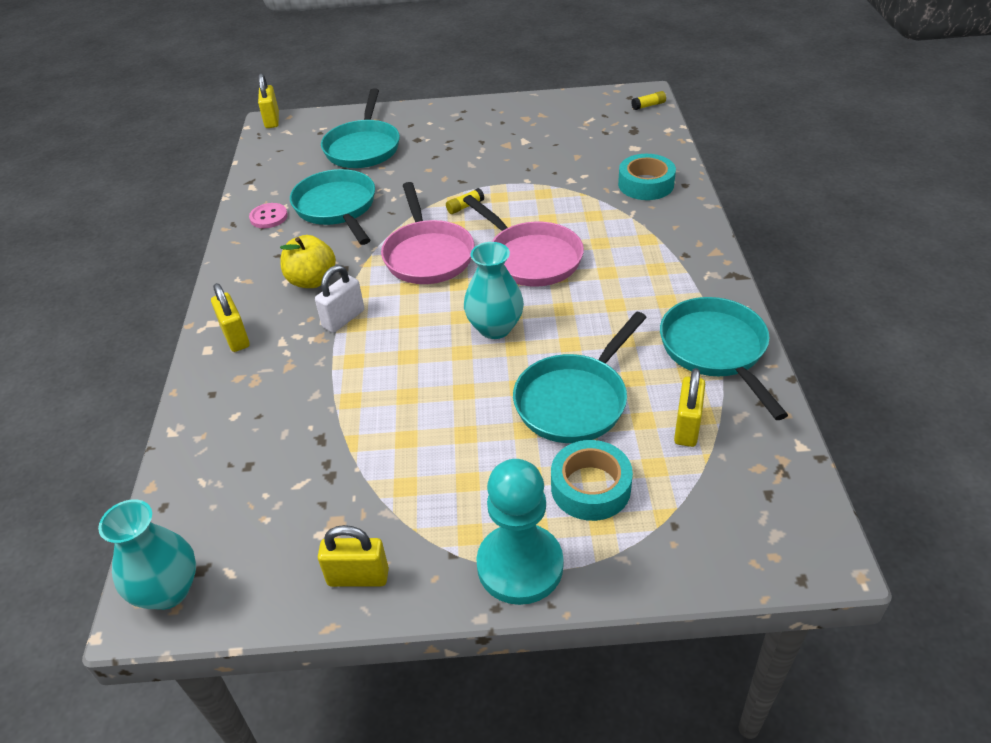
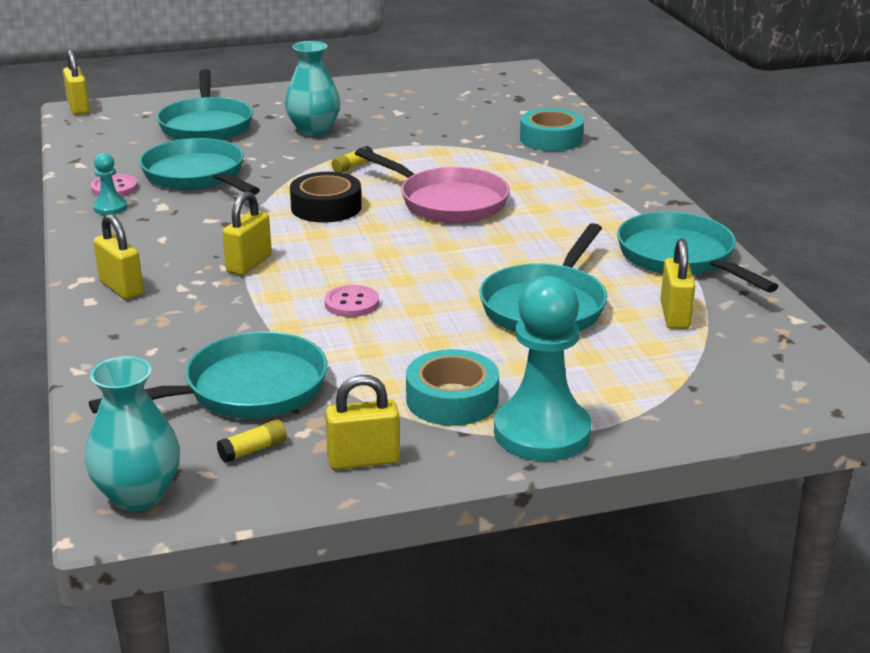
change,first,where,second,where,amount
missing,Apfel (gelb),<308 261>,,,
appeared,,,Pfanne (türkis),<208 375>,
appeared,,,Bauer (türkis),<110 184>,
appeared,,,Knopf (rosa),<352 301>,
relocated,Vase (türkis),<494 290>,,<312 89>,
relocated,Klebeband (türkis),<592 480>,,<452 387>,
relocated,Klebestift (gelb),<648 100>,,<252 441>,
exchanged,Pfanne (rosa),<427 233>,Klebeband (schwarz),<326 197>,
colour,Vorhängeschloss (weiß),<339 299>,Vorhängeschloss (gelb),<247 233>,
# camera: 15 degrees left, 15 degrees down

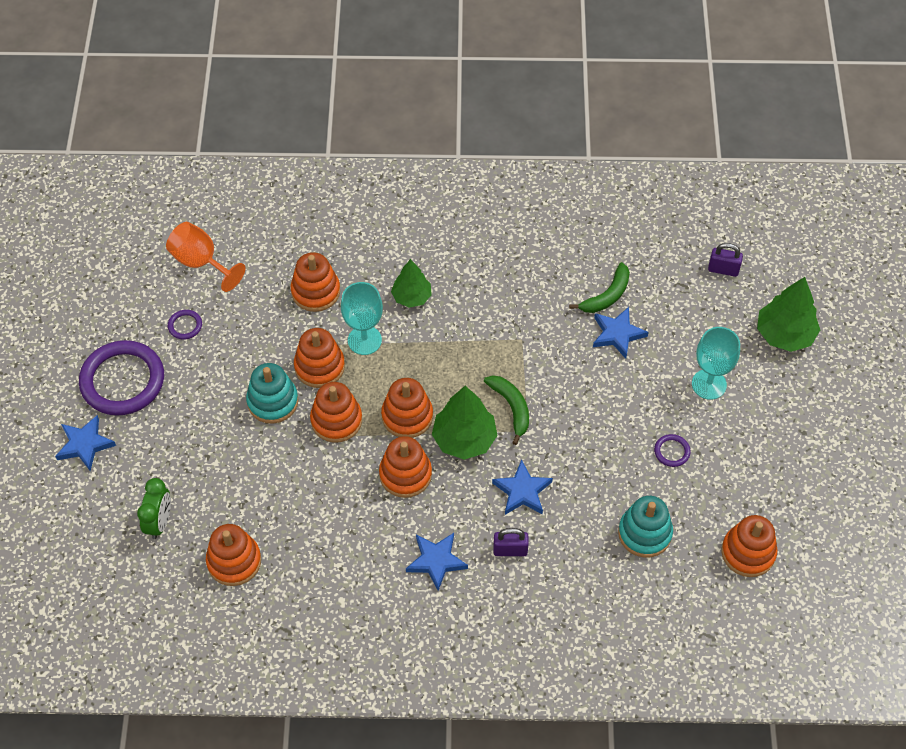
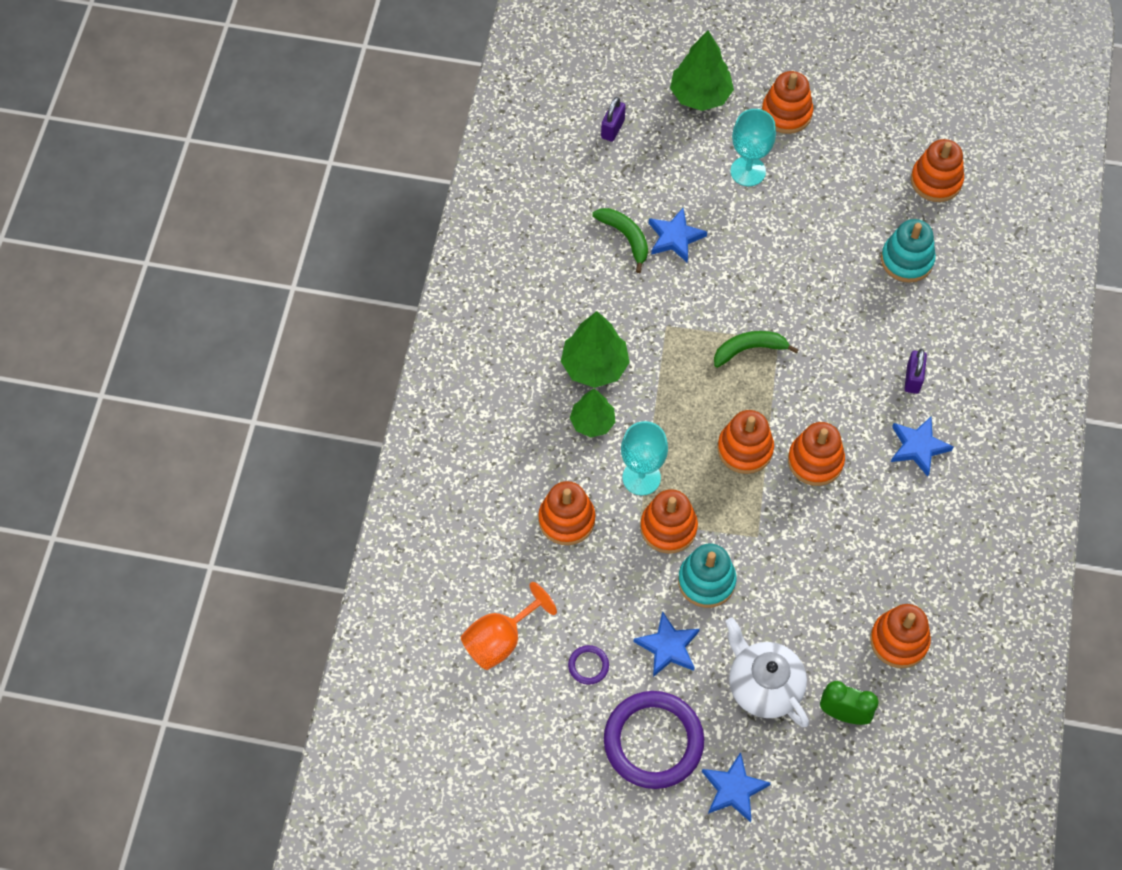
change,first,where,second,where,amount
missing,Ring (lila),<672 450>,,,
appeared,,,Teekanne (weiß),<767 672>,
relocated,Stapelspielzeug (orange),<336 412>,,<787 102>,
relocated,Baum (grün),<465 423>,,<595 349>,
relocated,Stern (blau),<522 487>,,<667 644>,
# camera: 80 degrees left, 5 degrees up

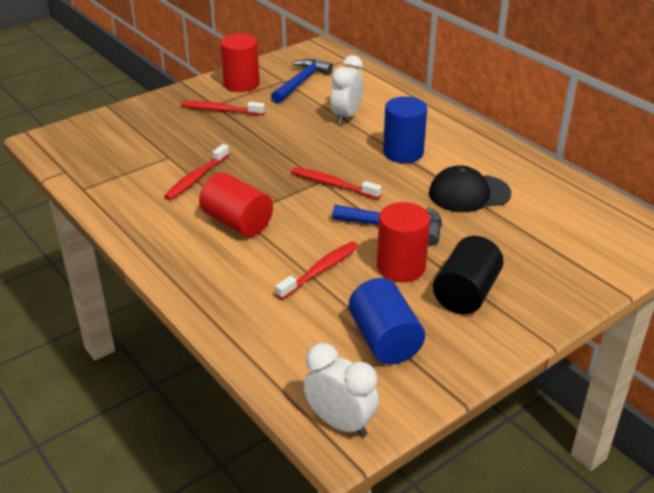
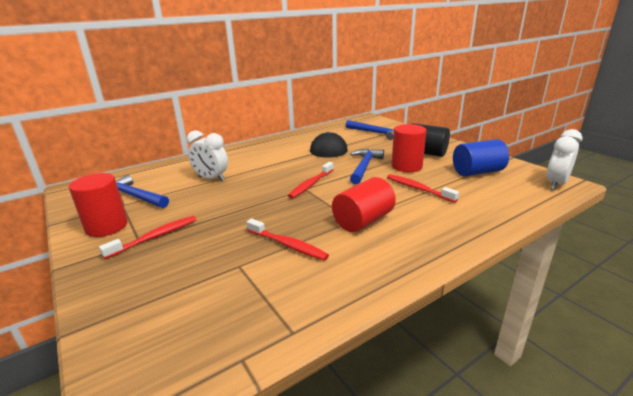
change,first,where,second,where,amount
missing,Vollzylinder (blau),<405 129>,,,
appeared,,,Hammer (blau),<370 130>,
spun,Zahnbürste (rot),<223 108>,,<148 237>,150 degrees counterclockwise
# camera: 85 degrees left, 10 degrees down

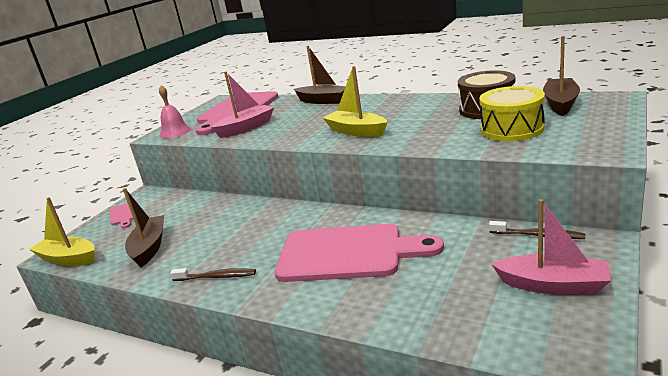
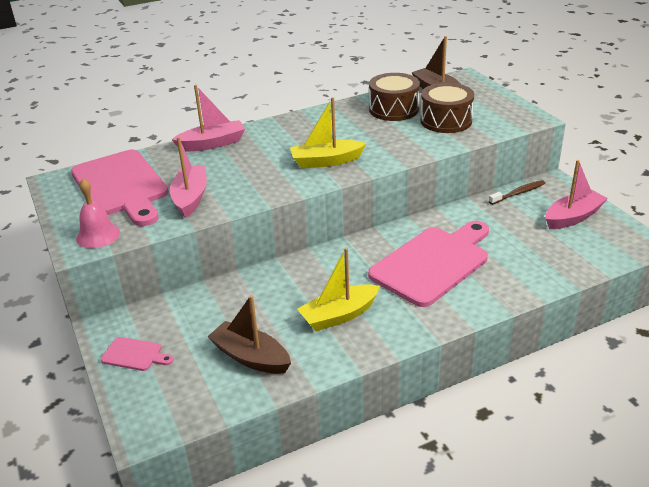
change,first,where,second,where,amount
missing,Zahnbürste (braun),<213 274>,,,
relocated,Boot (gelb),<62 231>,,<338 289>,
colour,Boot (braun),<320 75>,Boot (rosa),<208 118>,
colour,Trommel (gelb),<512 114>,Trommel (braun),<447 108>,
# camera: 55 degrees left, 10 degrees up

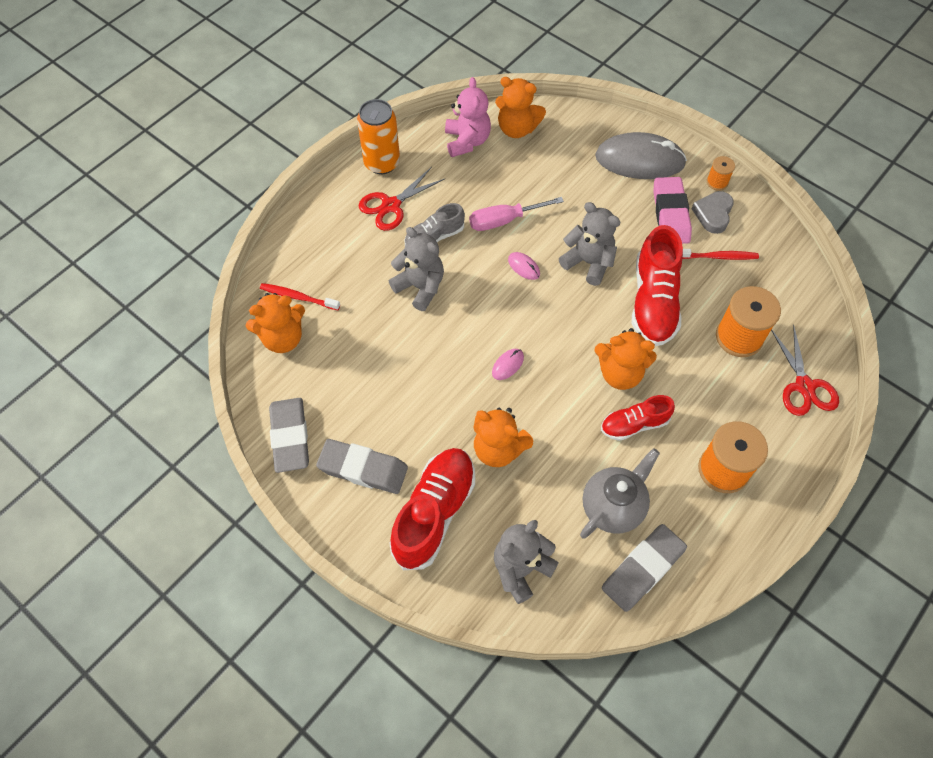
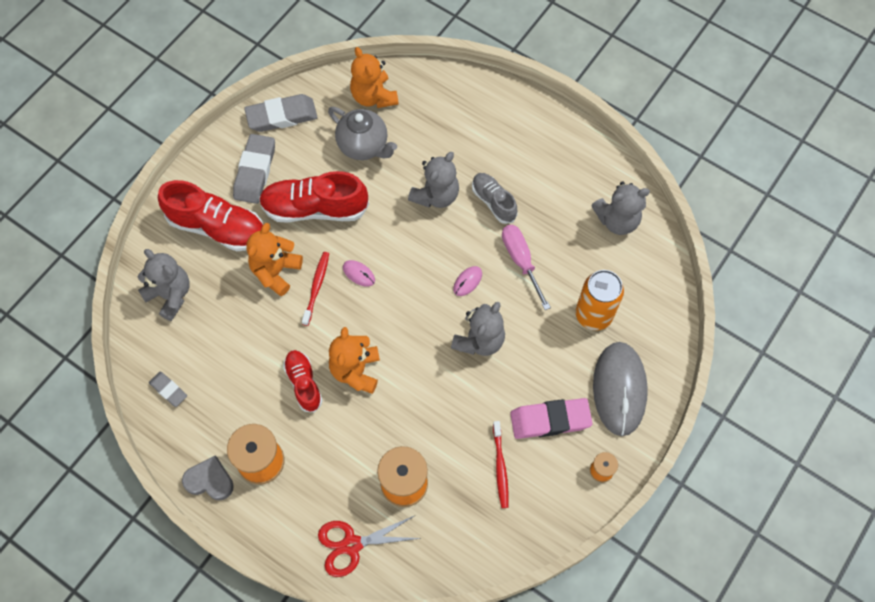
change,first,where,second,where,amount
missing,Schere (rot),<401 199>,,,
missing,Teddybär (orange),<520 107>,,,
relocated,Zahnbürste (rot),<300 296>,,<315 289>,
relocated,Dose (orange),<378 136>,,<599 300>,
relocated,Teekanne (grau),<620 493>,,<362 133>,
relocated,Schuh (rot),<657 285>,,<314 197>,
relocated,Herz (grau),<713 212>,,<208 477>,
colour,Teddybär (rosa),<468 117>,Teddybär (grau),<620 208>,
size,Radiergummi (grau),<644 568>,,<168 389>,x0.56
# camera: 85 degrees right, 5 degrees up

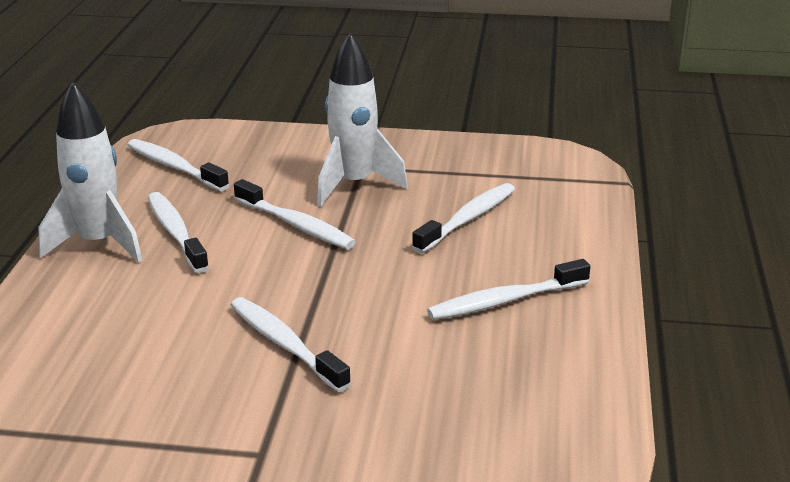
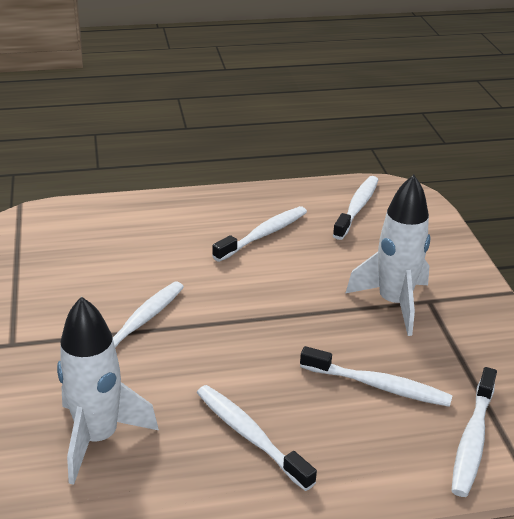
change,first,where,second,where,amount
relocated,Rakete (weiß),<90 172>,,<108 390>,
relocated,Zahnbürste (weiß),<295 214>,,<474 432>,
# camera: 70 degrees right, 5 degrees up

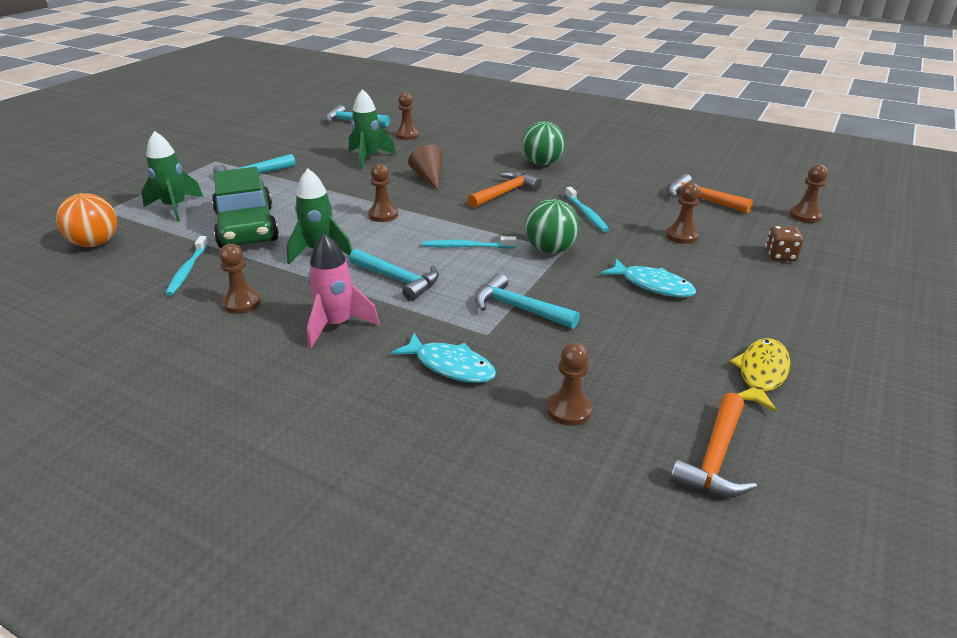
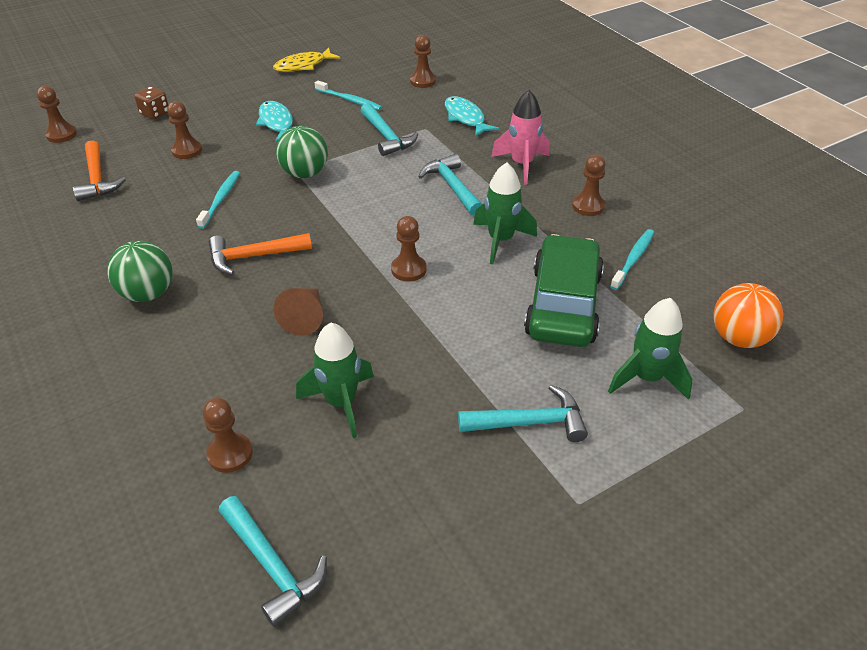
change,first,where,second,where,amount
missing,Hammer (orange),<713 445>,,,
relocated,Zahnbürste (türkis),<469 242>,,<348 95>,
# camera: 150 degrees left, 10 degrees up

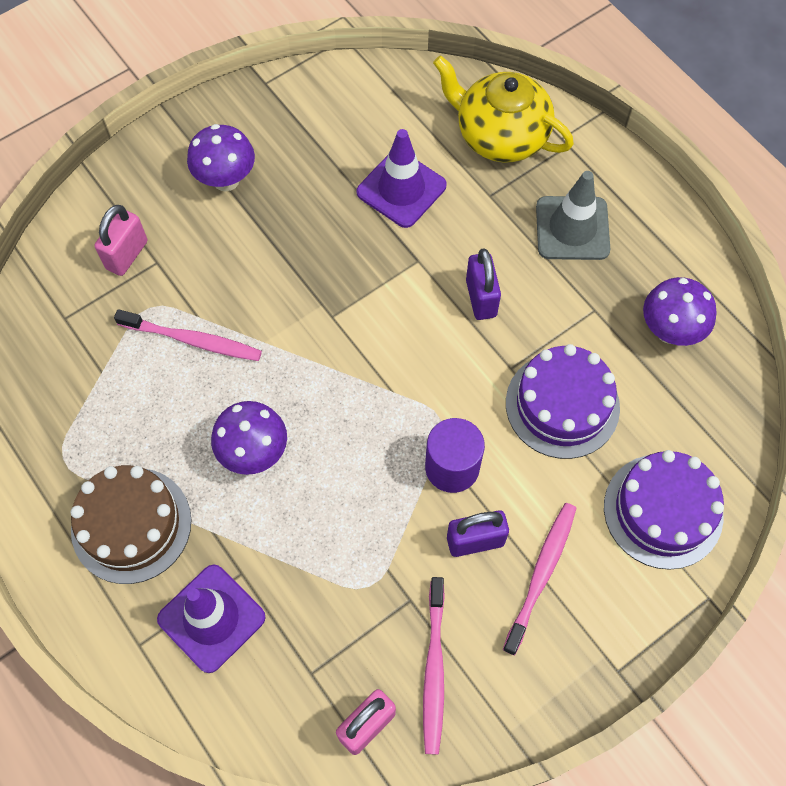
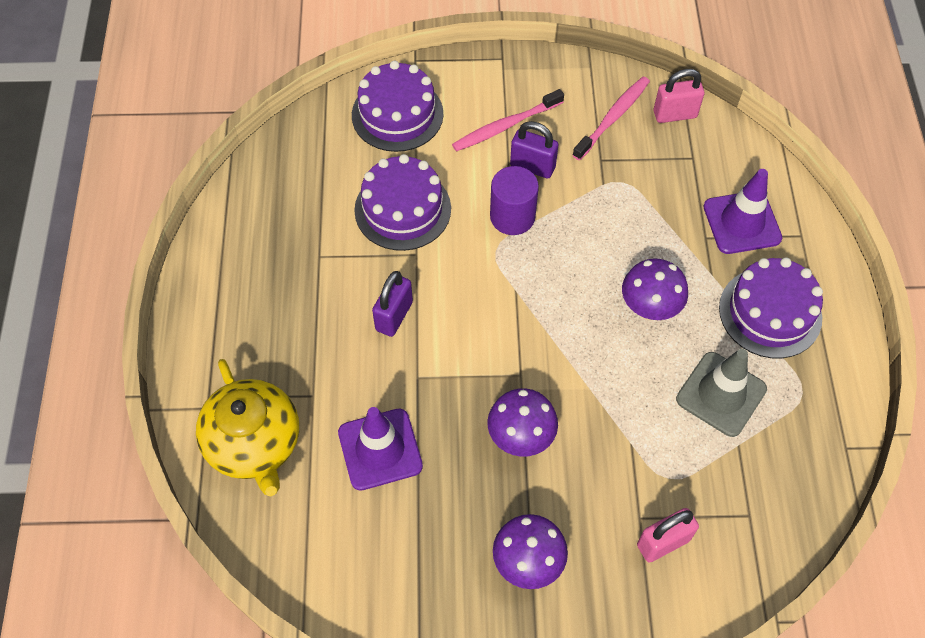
change,first,where,second,where,amount
missing,Zahnbürste (rosa),<188 335>,,,
relocated,Leitkegel (grau),<573 215>,,<721 393>,
relocated,Pilz (lila),<680 311>,,<522 422>,
colour,Kuchen (braun),<131 524>,Kuchen (lila),<771 308>,
# camera: 145 degrees left, 5 degrees down

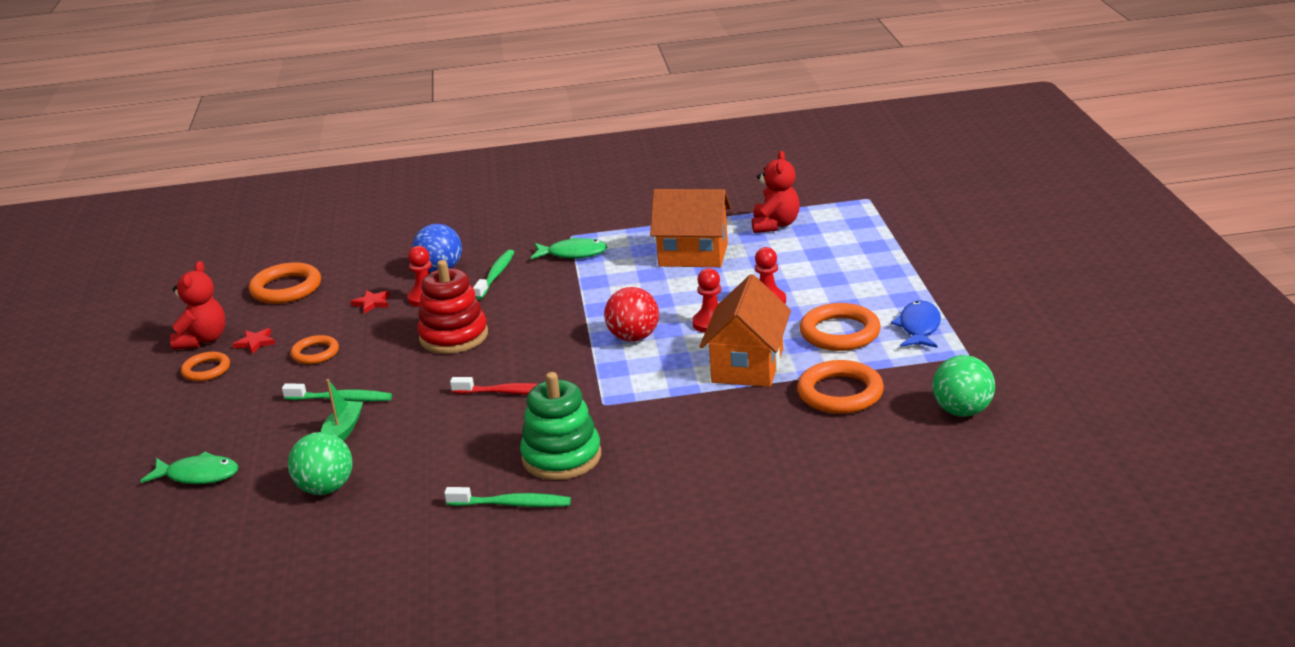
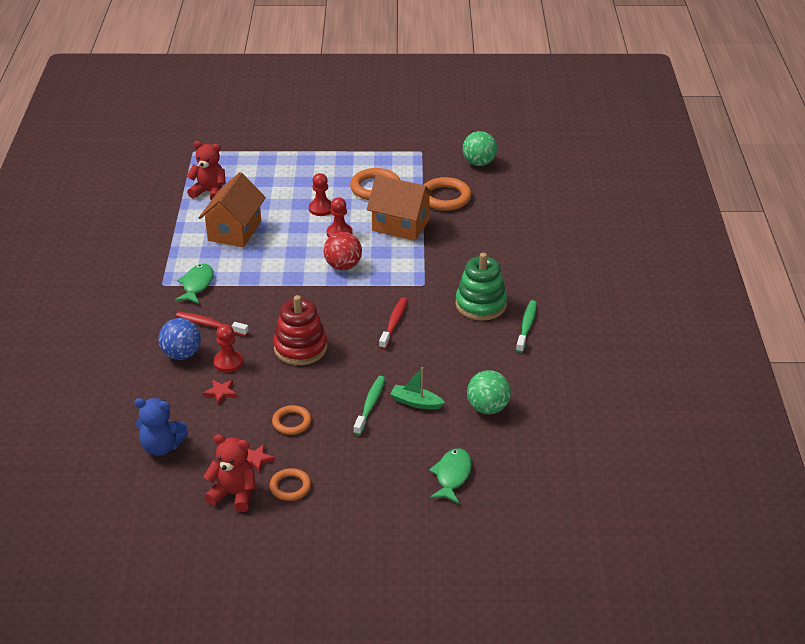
change,first,where,second,where,amount
missing,Fisch (blau),<916 324>,,,
exchanged,Ring (orange),<285 283>,Teddybär (blau),<161 427>,
colour,Zahnbürste (grün),<493 275>,Zahnbürste (rot),<212 324>,
# camera: 85 degrees left, 10 degrees up

